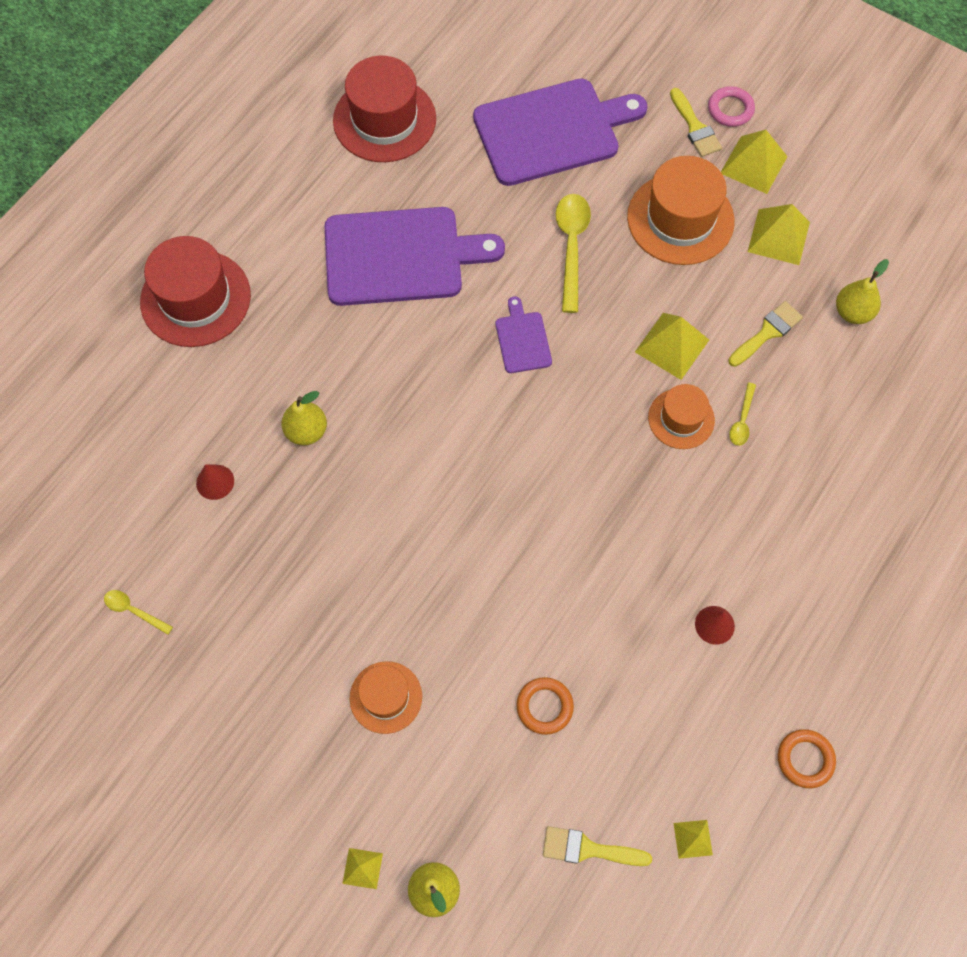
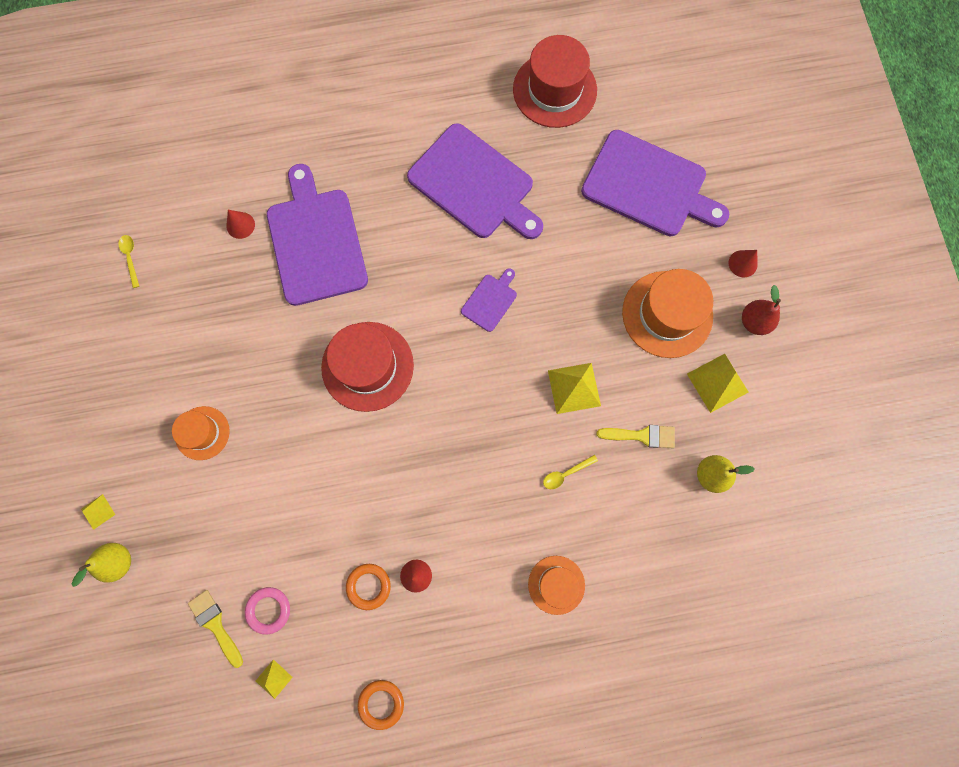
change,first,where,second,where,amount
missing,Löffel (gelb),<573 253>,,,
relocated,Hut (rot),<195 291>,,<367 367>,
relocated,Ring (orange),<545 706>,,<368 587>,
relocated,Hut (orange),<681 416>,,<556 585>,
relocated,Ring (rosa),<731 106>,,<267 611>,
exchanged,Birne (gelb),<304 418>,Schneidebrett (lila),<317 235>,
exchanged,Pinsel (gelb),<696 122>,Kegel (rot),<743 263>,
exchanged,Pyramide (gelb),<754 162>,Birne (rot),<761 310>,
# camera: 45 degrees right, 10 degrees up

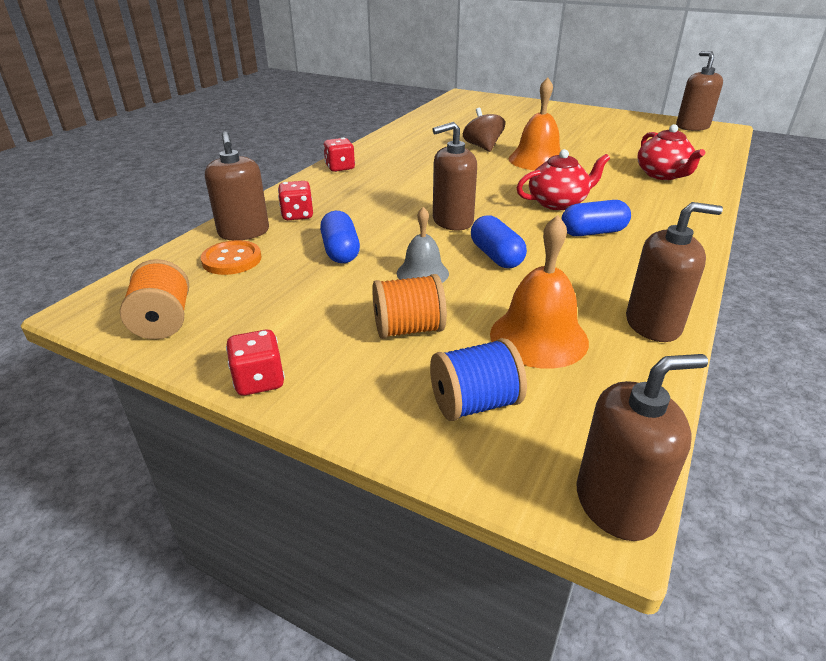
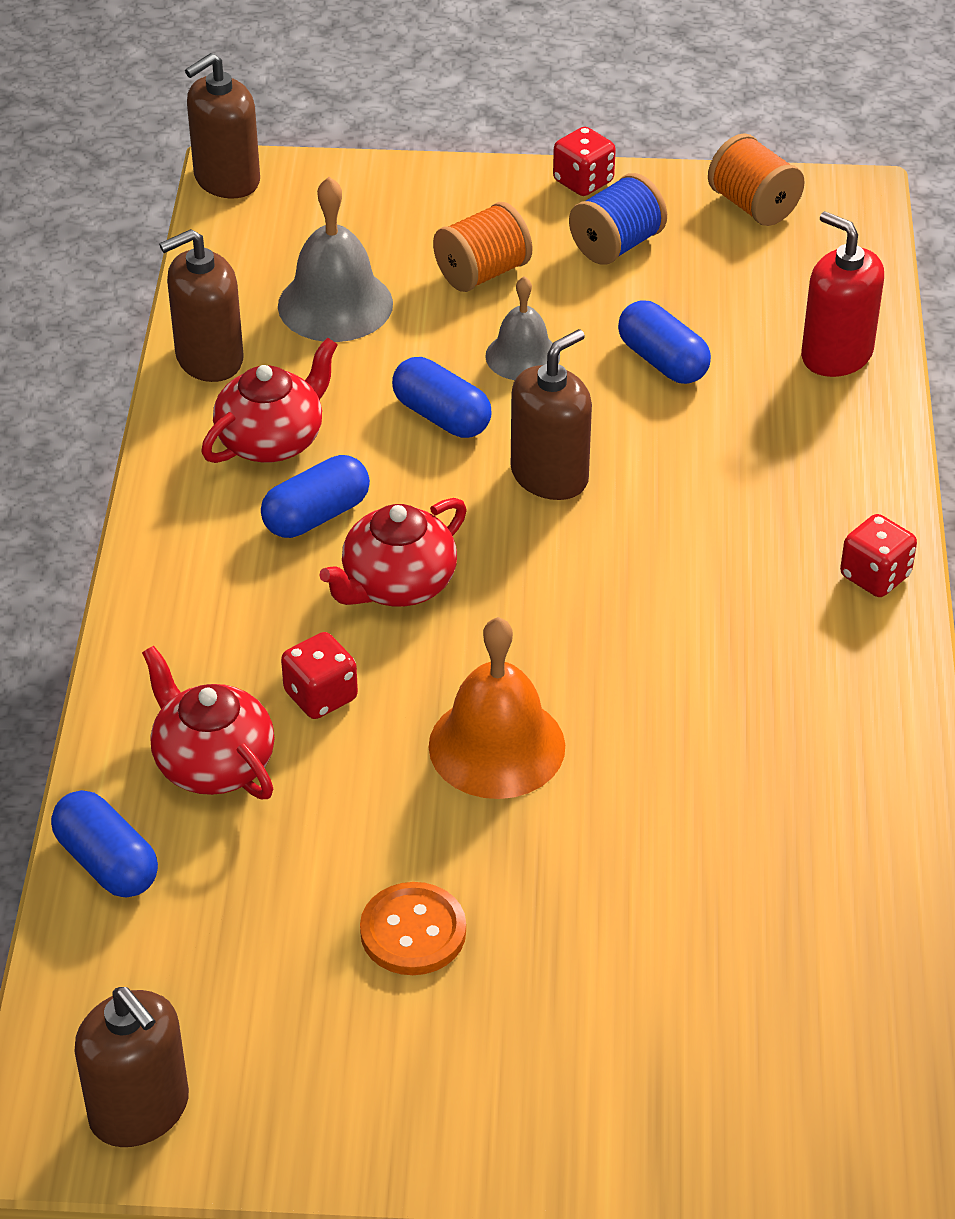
change,first,where,second,where,amount
missing,Kreisel (braun),<484 130>,,,
appeared,,,Kapsel (blau),<104 843>,
appeared,,,Teekanne (rot),<269 400>,
relocated,Knopf (orange),<231 257>,,<413 928>,
relocated,Spielwürfel (rot),<295 200>,,<319 675>,
relocated,Garnrolle (blau),<478 379>,,<618 219>,
colour,Seifenspender (braun),<237 185>,Seifenspender (rot),<842 294>,
colour,Glocke (orange),<539 292>,Glocke (grau),<335 259>,
# camera: 155 degrees right, 10 degrees up

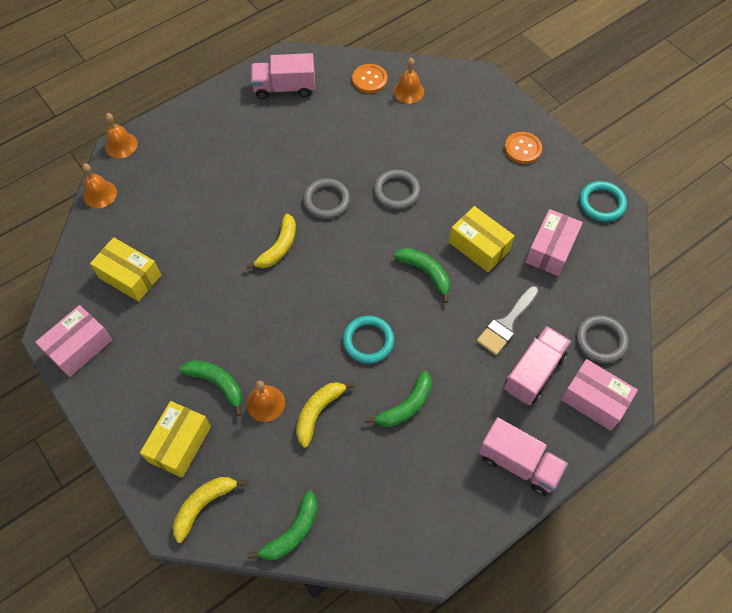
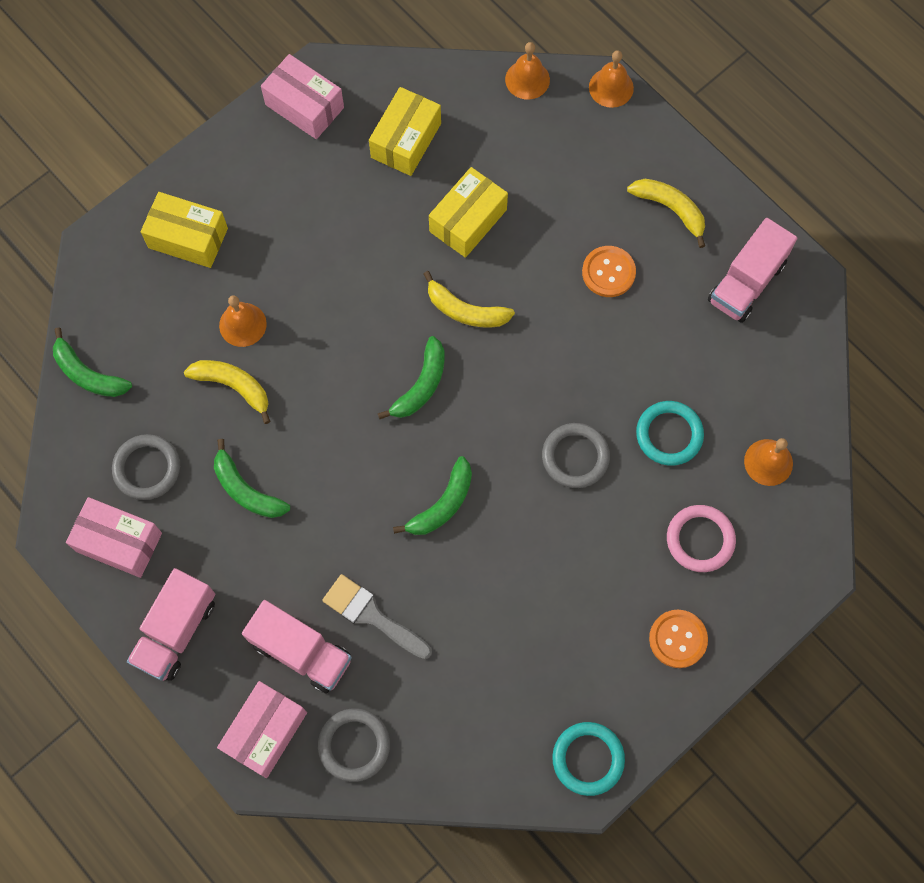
change,first,where,second,where,amount
appeared,,,Ring (rosa),<701 538>,
relocated,Banane (gelb),<210 510>,,<666 213>,
relocated,Banane (grün),<210 388>,,<411 377>,
relocated,Ring (grau),<326 198>,,<146 467>,
relocated,Ring (türkis),<368 340>,,<670 433>,
relocated,Knopf (orange),<369 78>,,<609 271>,
relocated,Schachtel (gelb),<481 239>,,<468 212>,
relocated,Schachtel (rosa),<554 242>,,<114 537>,
spun,Lastwagen (rosa),<283 76>,,<752 270>,135 degrees counterclockwise
# camera: 85 degrees right, 10 degrees up

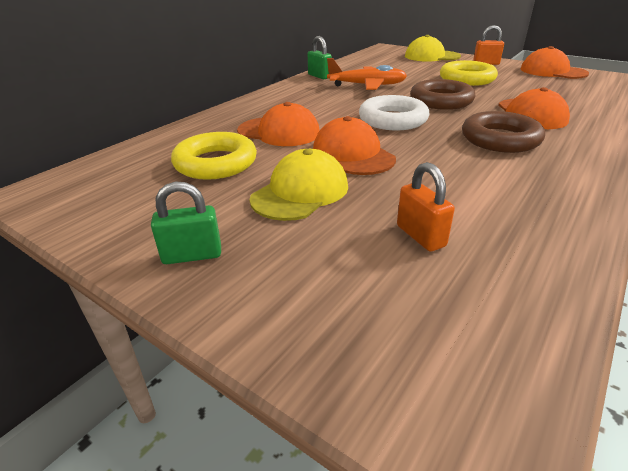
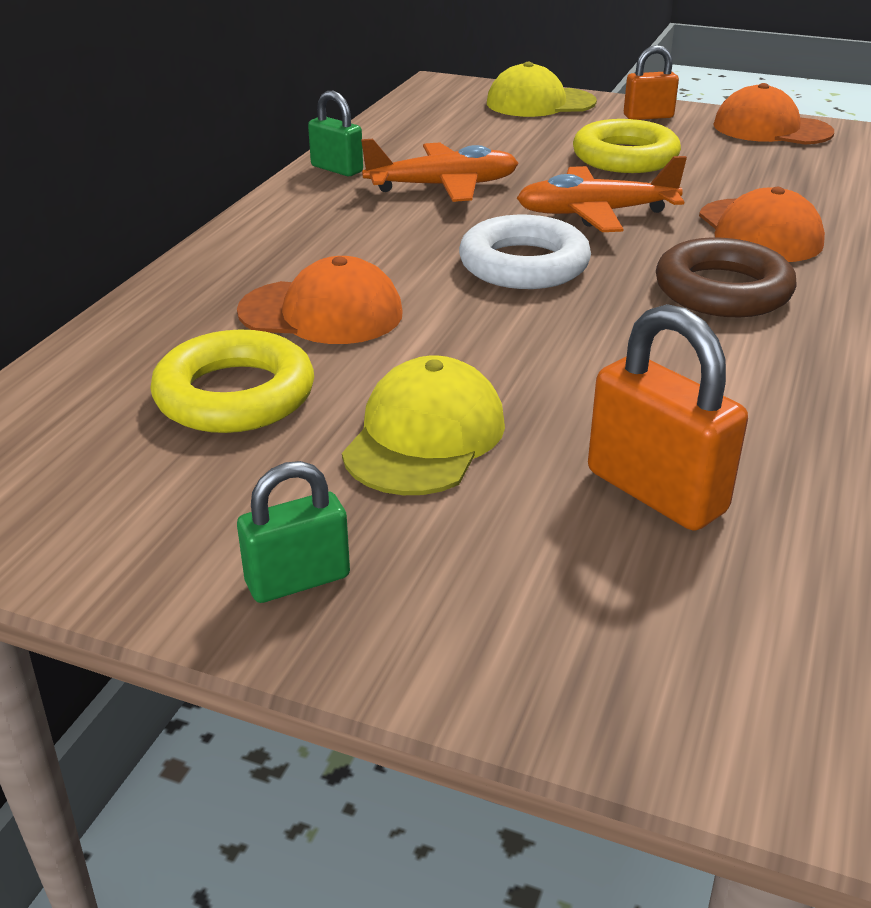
change,first,where,second,where,amount
missing,Kappe (orange),<354 145>,,,
exchanged,Ring (braun),<443 94>,Flugzeug (orange),<602 194>,
size,Vorhängeschloss (orange),<426 207>,,<668 417>,x1.58
# camera: 15 degrees left, 0 degrees up

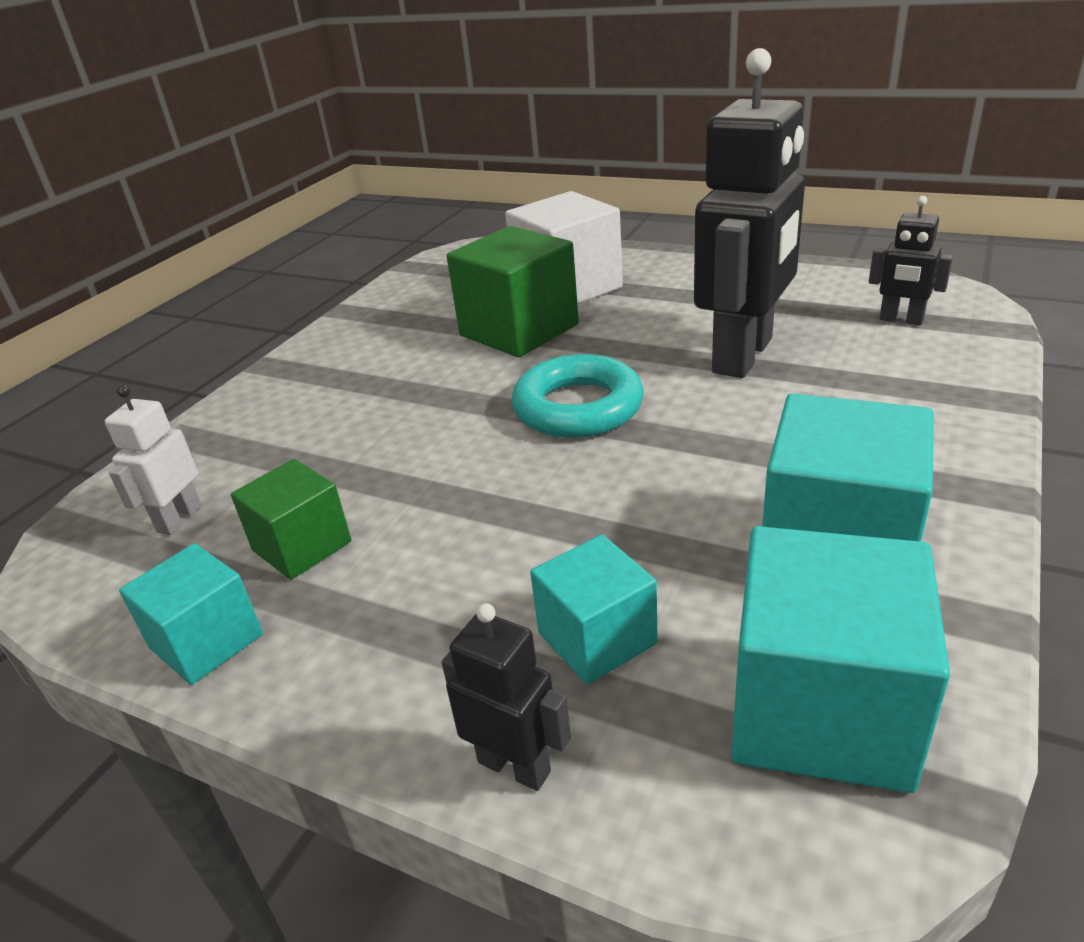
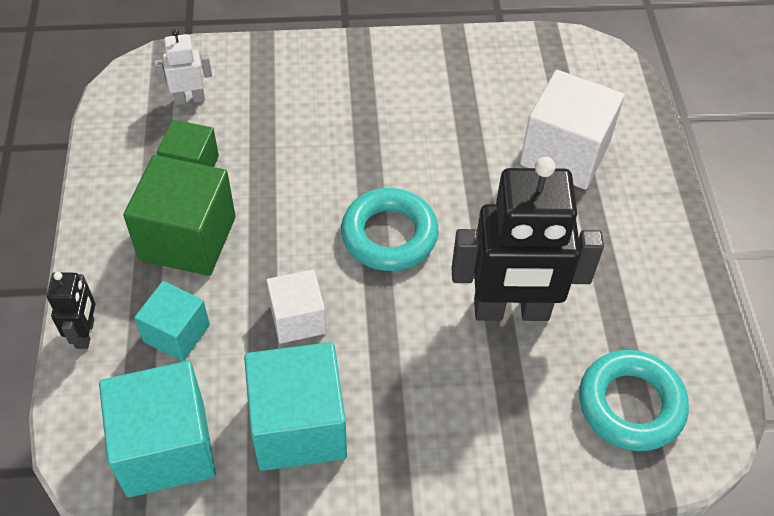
change,first,where,second,where,amount
missing,Kubus (türkis),<191 614>,,,
appeared,,,Kubus (weiß),<296 306>,
relocated,Kubus (grün),<513 291>,,<179 215>,
exchanged,Roboter (schwarz),<911 260>,Ring (türkis),<634 400>,
# camera: 55 degrees right, 20 degrees up

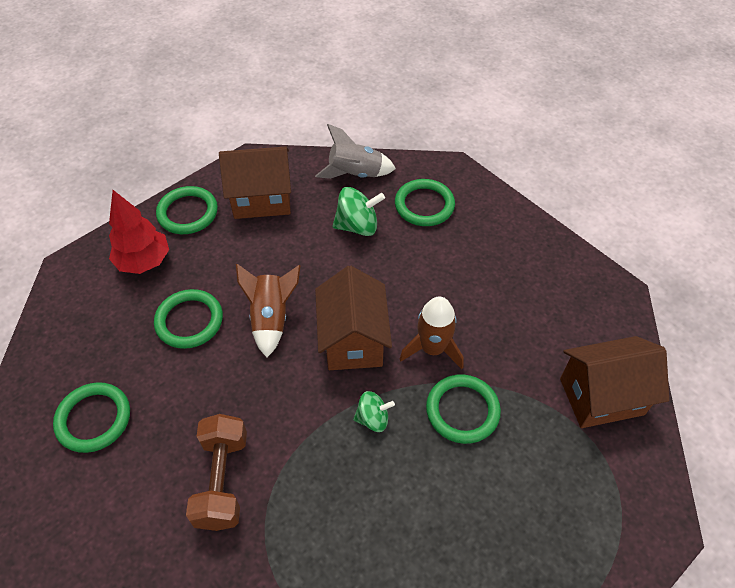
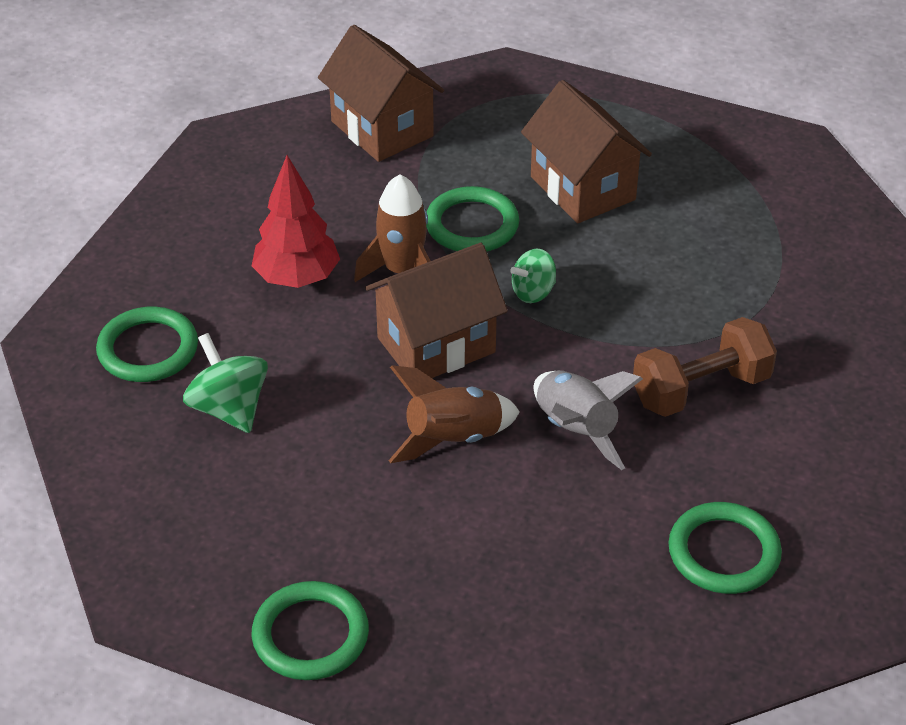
change,first,where,second,where,amount
missing,Ring (grün),<188 319>,,,
relocated,Baum (rot),<139 232>,,<295 221>,
relocated,Haus (braun),<255 183>,,<586 151>,
relocated,Rakete (grau),<355 151>,,<588 420>,
spun,Kreisel (grün),<374 411>,,<533 276>,90 degrees counterclockwise
# camera: 115 degrees left, 10 degrees down

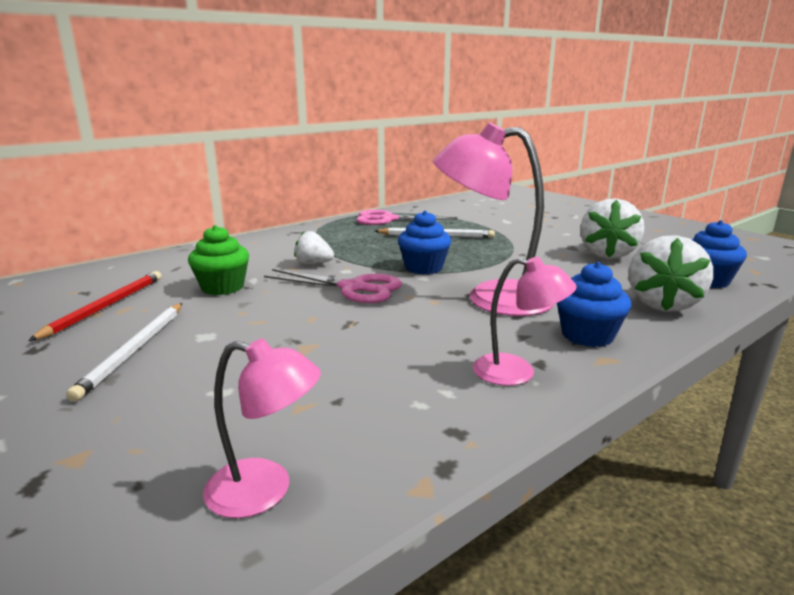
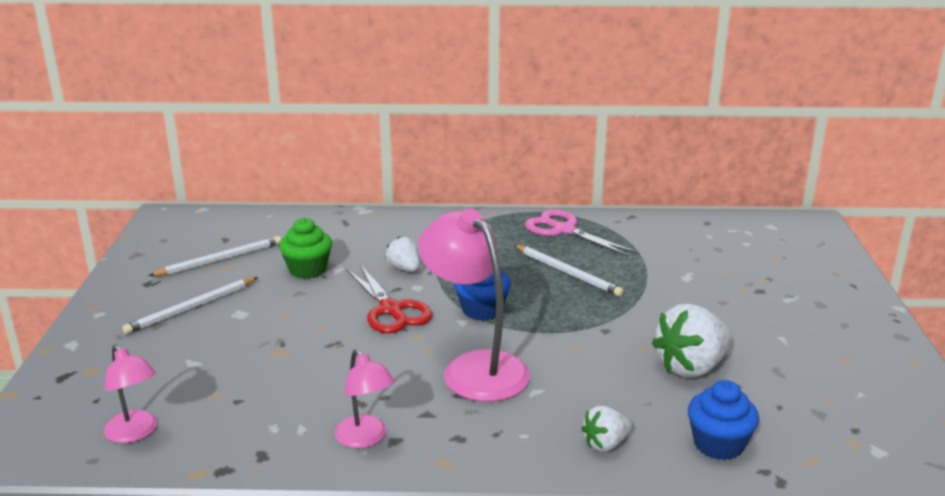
change,first,where,second,where,amount
missing,Muffin (blau),<594 304>,,,
colour,Bleistift (rot),<94 306>,Bleistift (weiß),<214 256>,
colour,Schere (rosa),<333 286>,Schere (rot),<389 299>,
size,Erdbeere (weiß),<671 273>,,<606 428>,x0.55
# camera: 40 degrees right, 5 degrees up

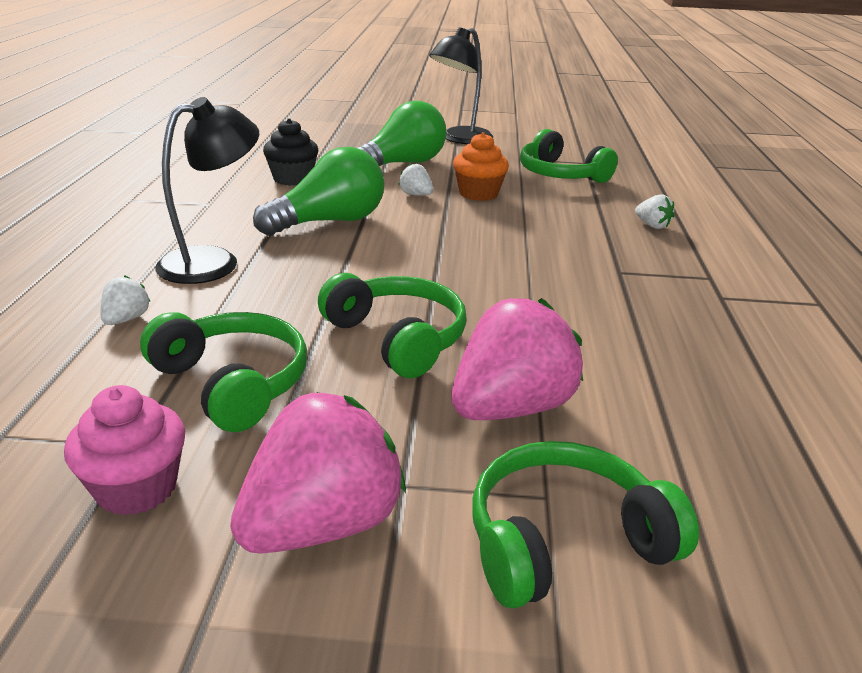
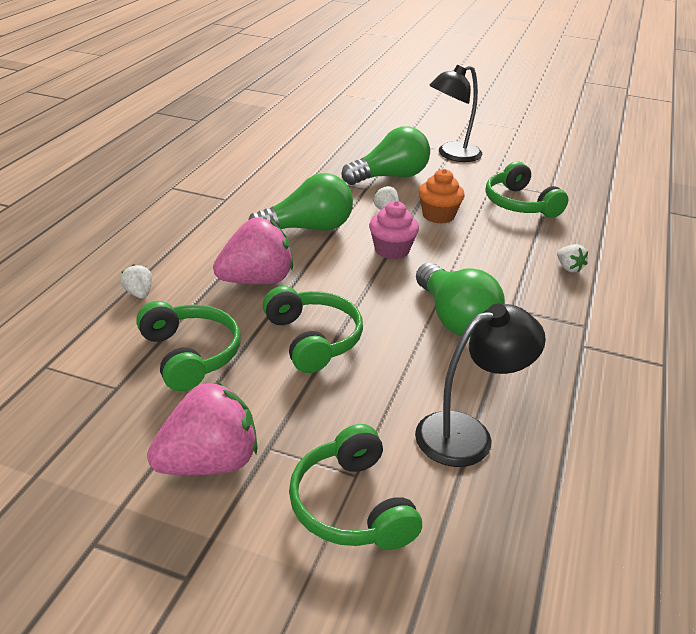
change,first,where,second,where,amount
missing,Muffin (schwarz),<291 152>,,,
appeared,,,Glühbirne (grün),<460 299>,
relocated,Muffin (rosa),<124 450>,,<394 230>,
relocated,Lampe (schwarz),<207 190>,,<480 385>,
relocated,Erdbeere (rosa),<517 359>,,<253 251>,
spun,Erdbeere (weiß),<125 300>,,<136 281>,60 degrees counterclockwise
spun,Kopfhörer (grün),<586 524>,,<355 487>,105 degrees counterclockwise
# camera: 15 degrees right, 5 degrees up

